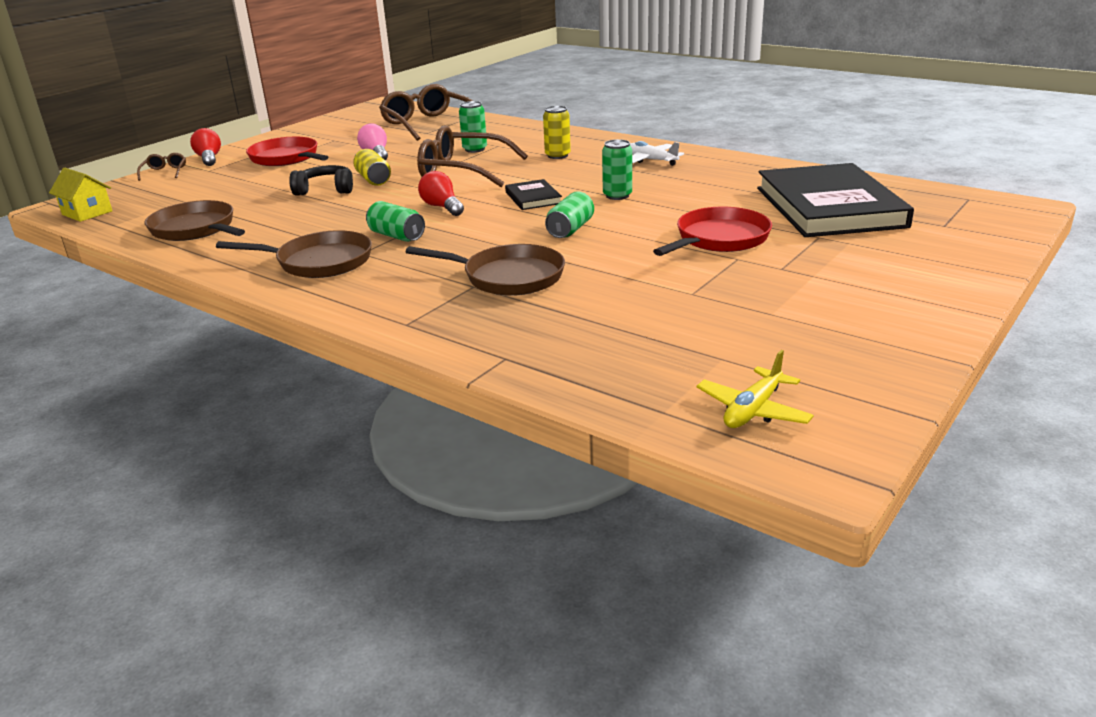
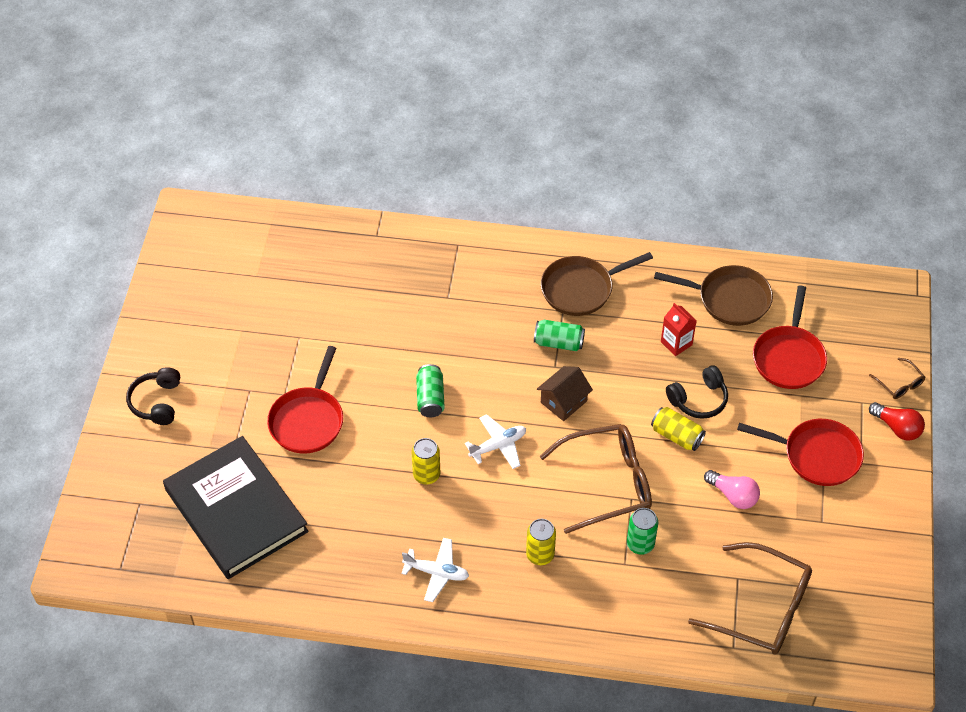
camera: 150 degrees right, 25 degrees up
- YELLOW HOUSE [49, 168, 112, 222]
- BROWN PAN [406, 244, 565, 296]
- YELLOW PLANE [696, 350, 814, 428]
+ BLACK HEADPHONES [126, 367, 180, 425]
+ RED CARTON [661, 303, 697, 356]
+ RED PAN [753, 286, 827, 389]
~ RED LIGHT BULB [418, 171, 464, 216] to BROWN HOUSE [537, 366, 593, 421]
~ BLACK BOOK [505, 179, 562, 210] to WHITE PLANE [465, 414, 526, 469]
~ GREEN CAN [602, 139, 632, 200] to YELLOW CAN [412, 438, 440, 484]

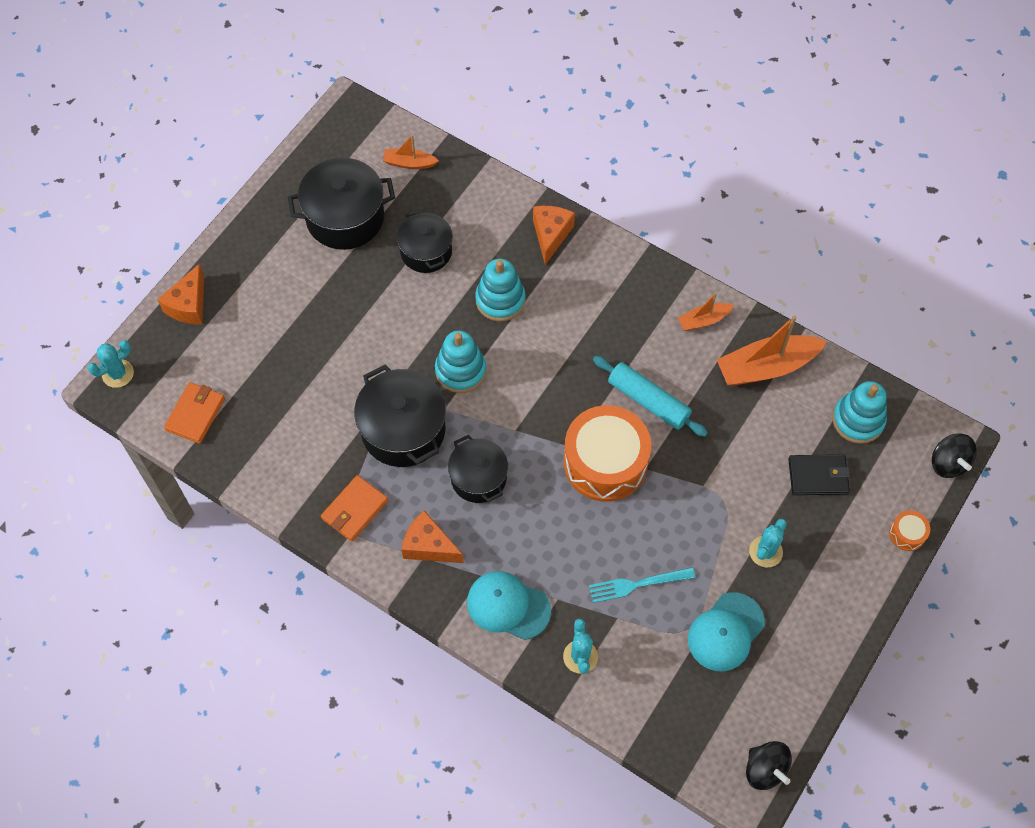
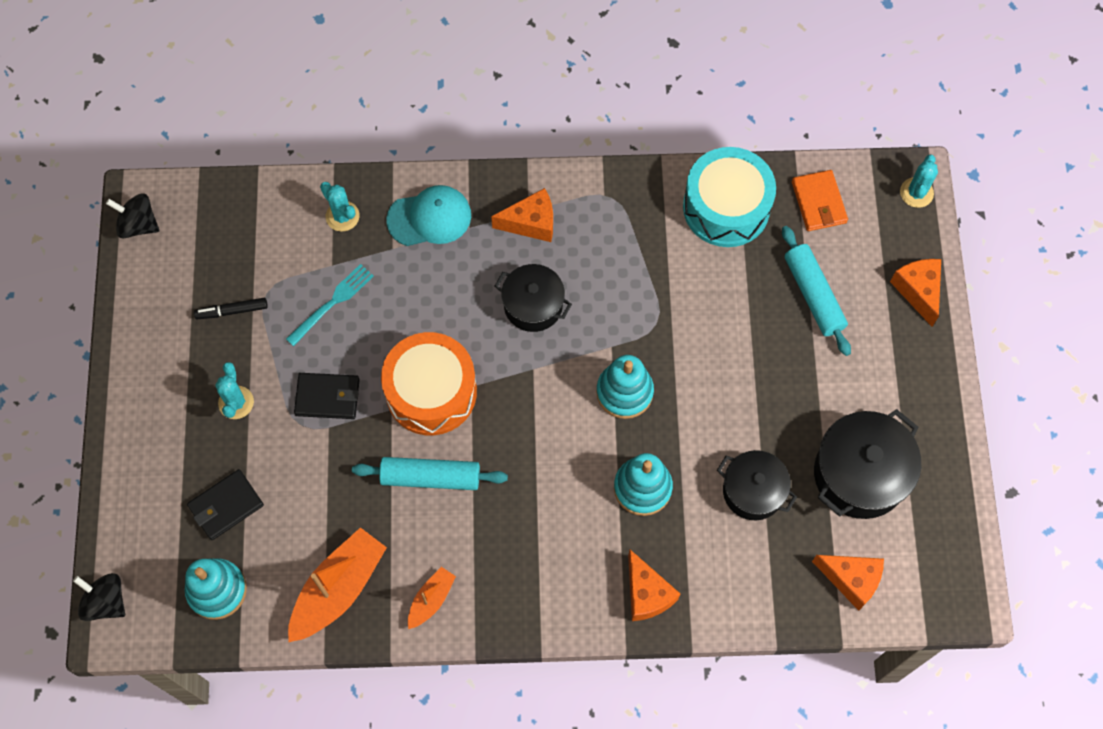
camera: 145 degrees right, 5 degrees up
- ORANGE WALLET [321, 475, 388, 542]
- BLACK POT [354, 365, 446, 467]
- ORANGE DRUM [889, 511, 930, 551]
+ BLACK WALLET [294, 373, 360, 419]
+ TURQUOISE DRUM [683, 147, 776, 247]
+ TURQUOISE ROLLING PIN [782, 226, 851, 356]
~ ORANGE BOAT [383, 135, 439, 169] to ORANGE CHEESE [812, 555, 884, 611]
~ TURQUOISE CAP [688, 592, 765, 672] to BLACK MARKER [194, 298, 268, 319]

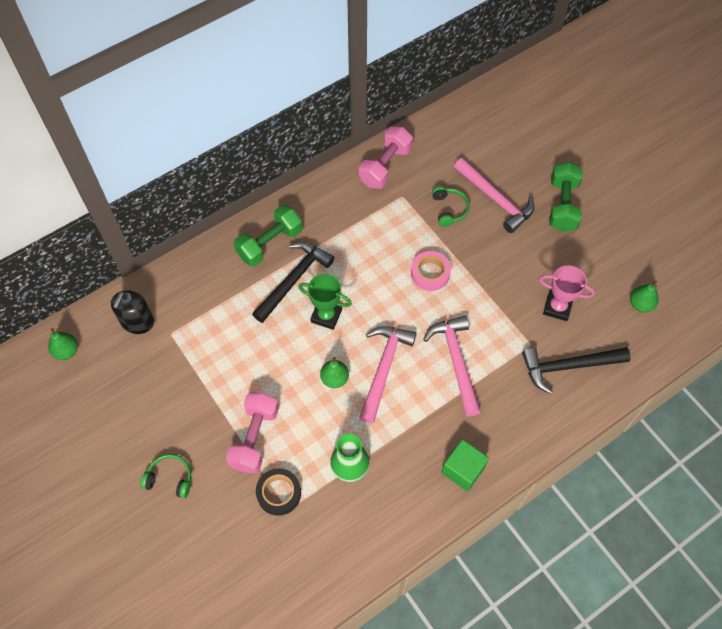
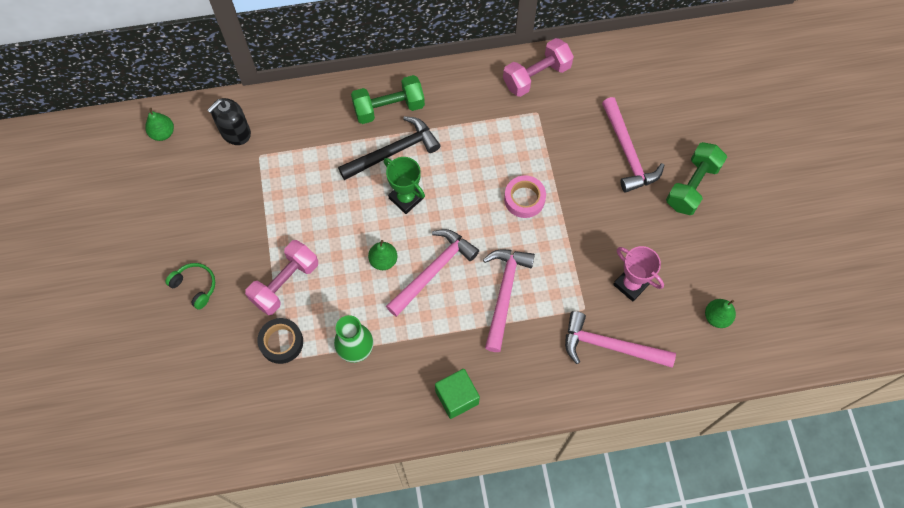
camera: 25 degrees right, 5 degrees up
- GREEN HEADPHONES [432, 186, 470, 227]
~ BLACK HAMMER [522, 348, 631, 394] to PINK HAMMER [565, 311, 676, 368]

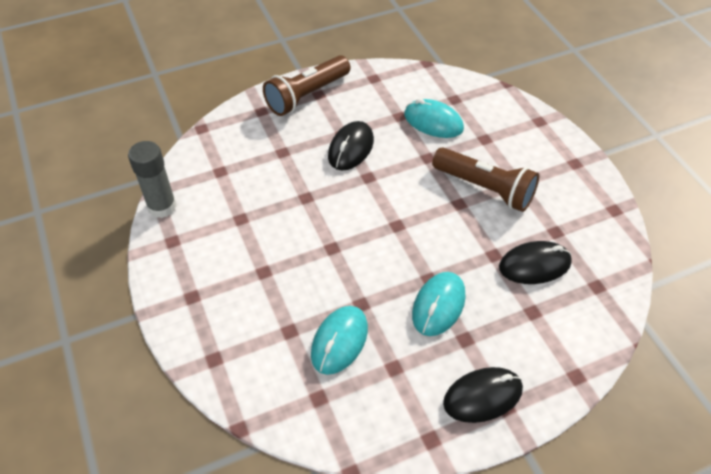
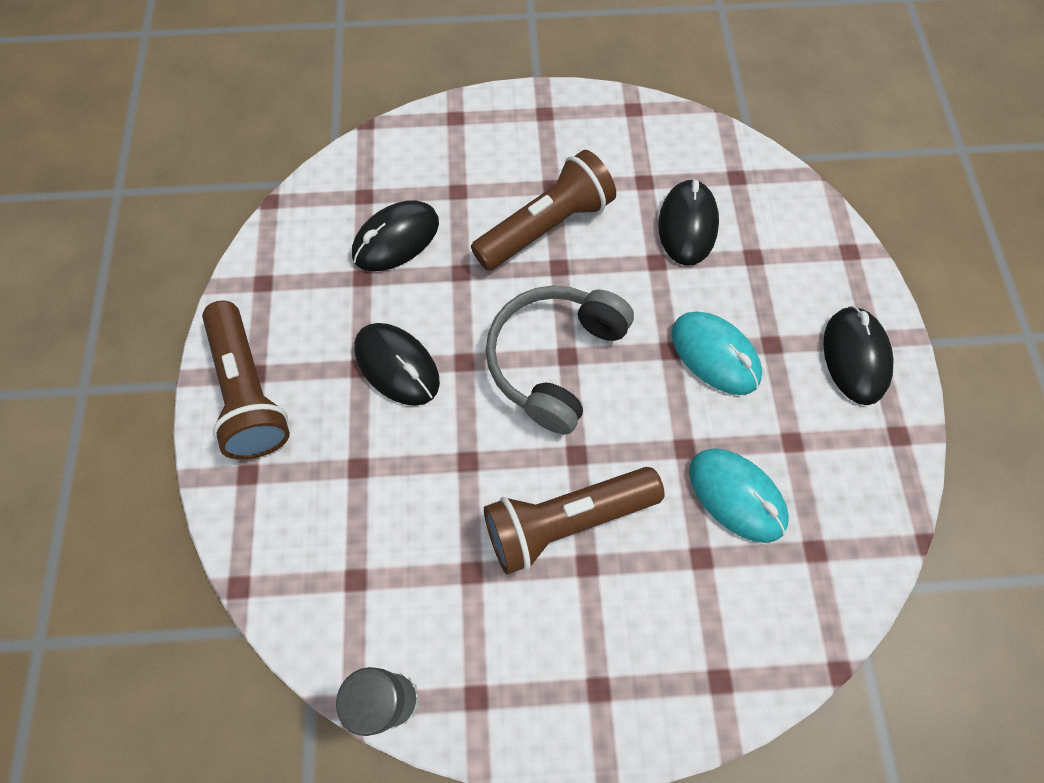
camera: 70 degrees left, 15 degrees up
+ BROWN FLASHLIGHT [484, 467, 665, 574]
+ GREY HEADPHONES [486, 285, 634, 435]
~ TURQUOISE MOUSE [404, 99, 464, 138] to BLACK MOUSE [352, 200, 439, 271]

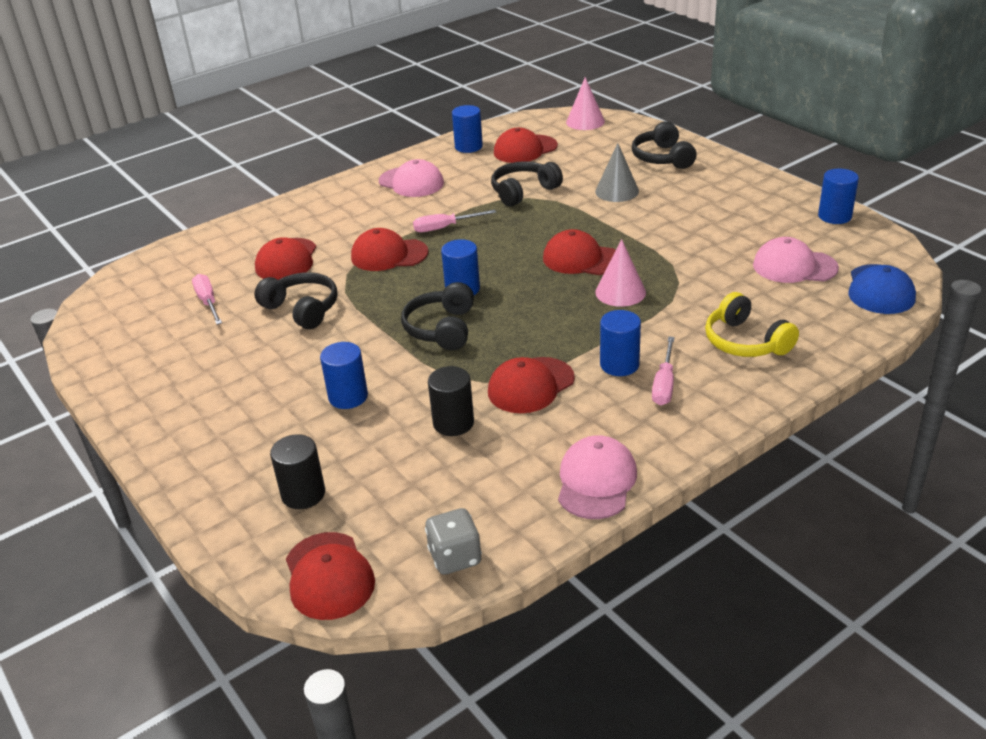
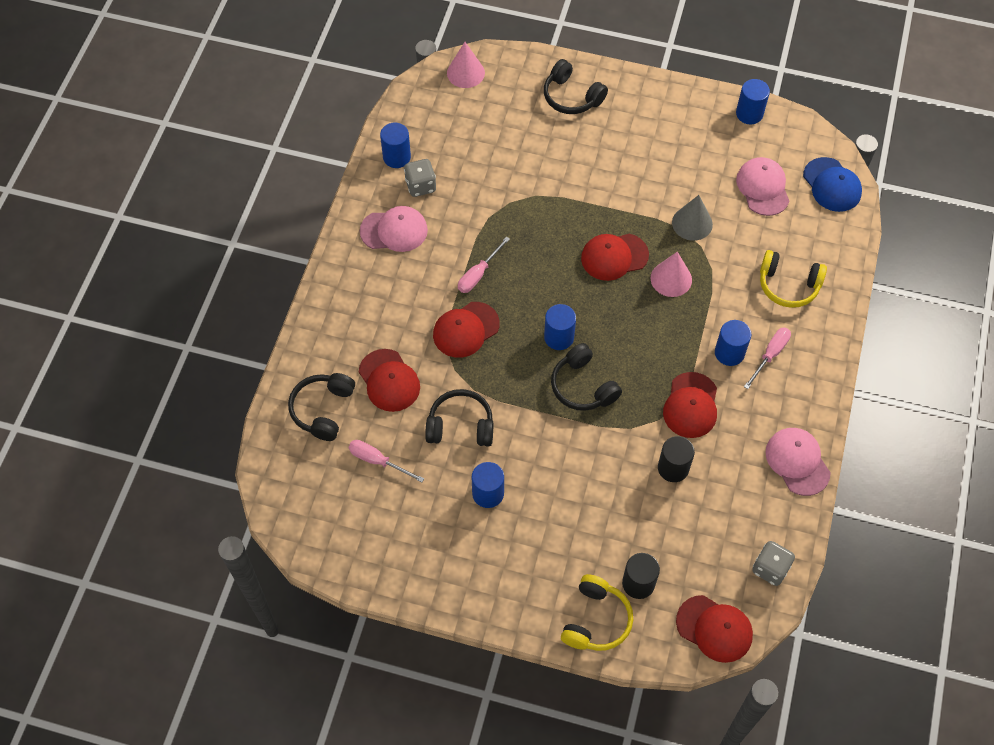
camera: 40 degrees left, 25 degrees up
- RED CAP [494, 128, 558, 163]
+ GREY DICE [404, 159, 436, 197]
+ YELLOW HEADPHONES [561, 574, 633, 651]
~ BLUE CYLINDER [320, 342, 368, 409] to [472, 462, 504, 508]
~ BLACK HEADPHONES [491, 161, 563, 207] to [288, 373, 355, 441]
~ GREY CONE [595, 143, 639, 202] to [672, 195, 713, 241]
~ PINK SCREWDRIVER [652, 337, 675, 406] = [744, 327, 791, 389] 120 degrees counterclockwise
~ PINK CAP [753, 237, 839, 283] = [736, 157, 789, 216] 105 degrees clockwise

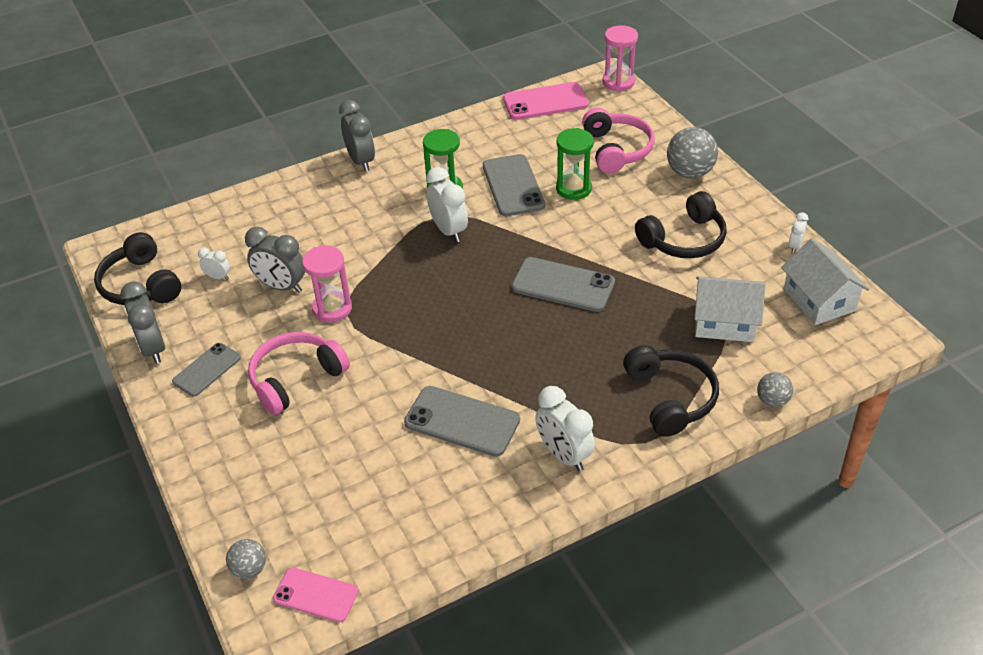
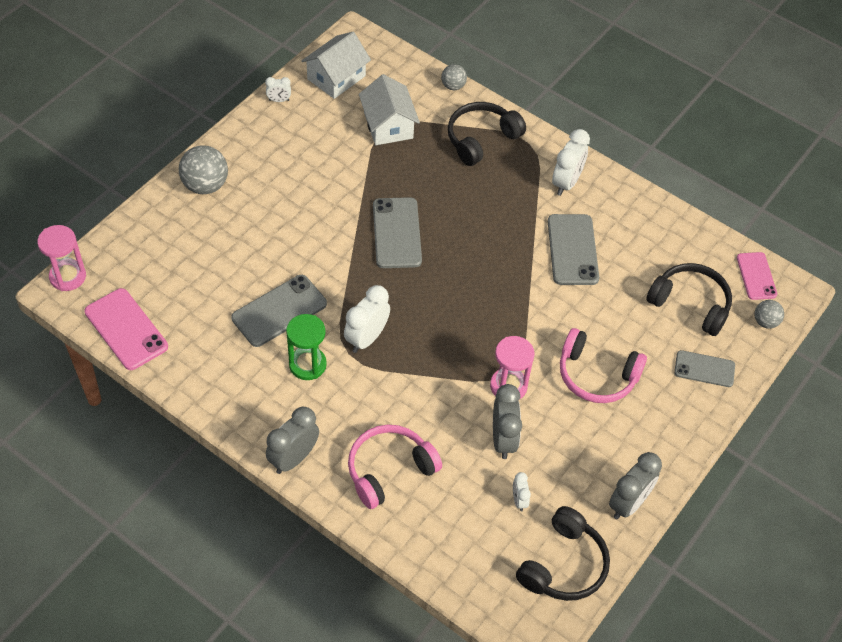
camera: 120 degrees left, 10 degrees up
- GREEN HOURGLASS [556, 128, 594, 200]
~ GREY PHONE [172, 343, 241, 397] to [674, 350, 735, 387]
~ PINK HEADPHONES [582, 108, 655, 173] to [348, 425, 442, 509]
~ BLACK HEADPHONES [635, 191, 727, 258] to [646, 263, 732, 336]

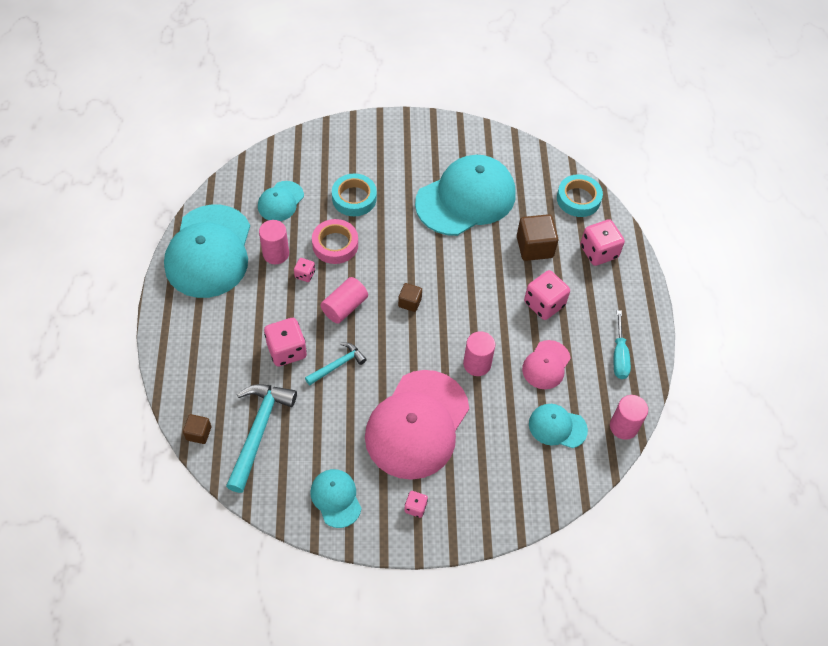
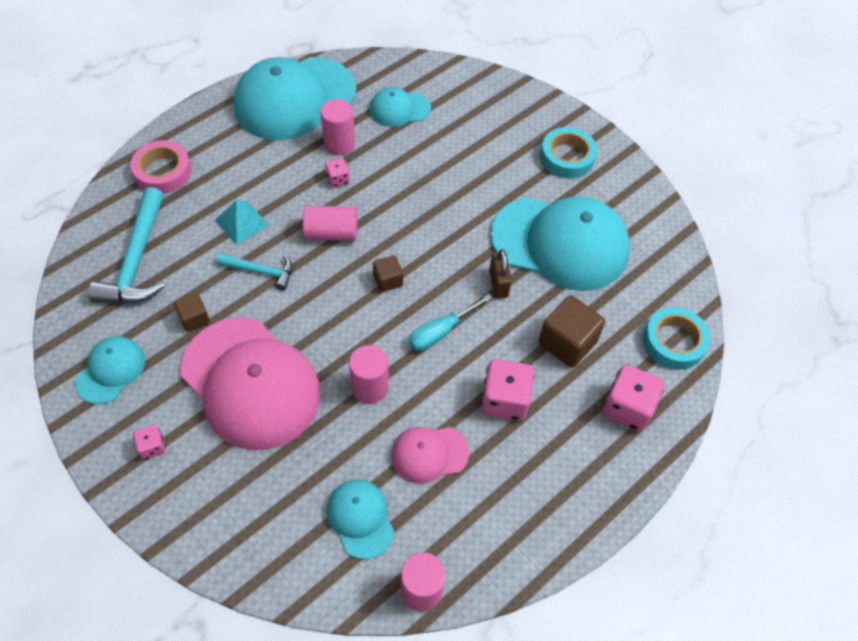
camera: 50 degrees right, 0 degrees up
+ BROWN PADLOCK [489, 249, 512, 299]
~ BROWN CUBE [183, 414, 211, 444] to [174, 293, 210, 332]
~ PINK TAPE [312, 219, 358, 264] to [130, 140, 192, 194]
~ TURQUOISE TAPE [332, 173, 377, 216] to [540, 127, 597, 179]
~ TURQUOISE SCREWDRIVER [614, 310, 631, 379] to [409, 294, 492, 351]
~ PINK DICE [264, 318, 307, 367] to TURQUOISE PYRAMID [215, 200, 269, 245]
~ TURQUOISE HAMMER [226, 384, 297, 493] = [88, 187, 165, 303] 120 degrees clockwise
~ PINK CAP [365, 370, 469, 480] = [181, 317, 321, 450] 120 degrees counterclockwise

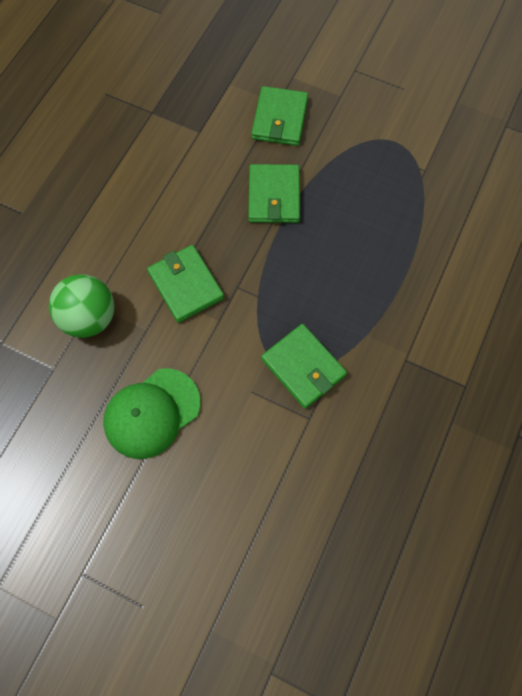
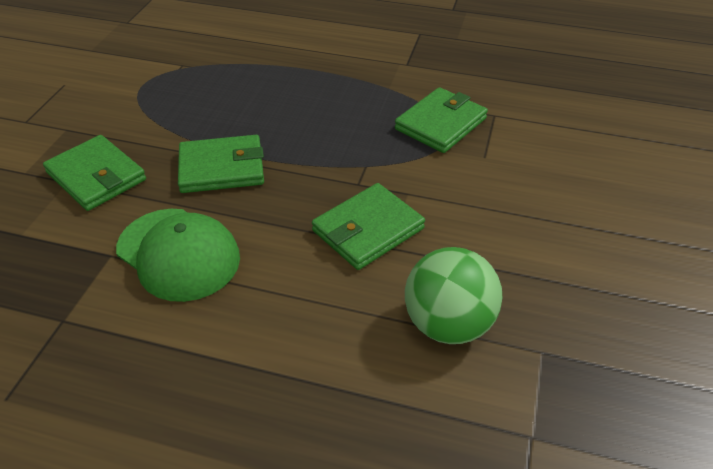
camera: 100 degrees left, 25 degrees down
~ GREEN CAP [103, 368, 201, 459] to [116, 209, 240, 302]
~ GREEN WALLET [251, 86, 308, 146] = [43, 135, 146, 211] 45 degrees clockwise

